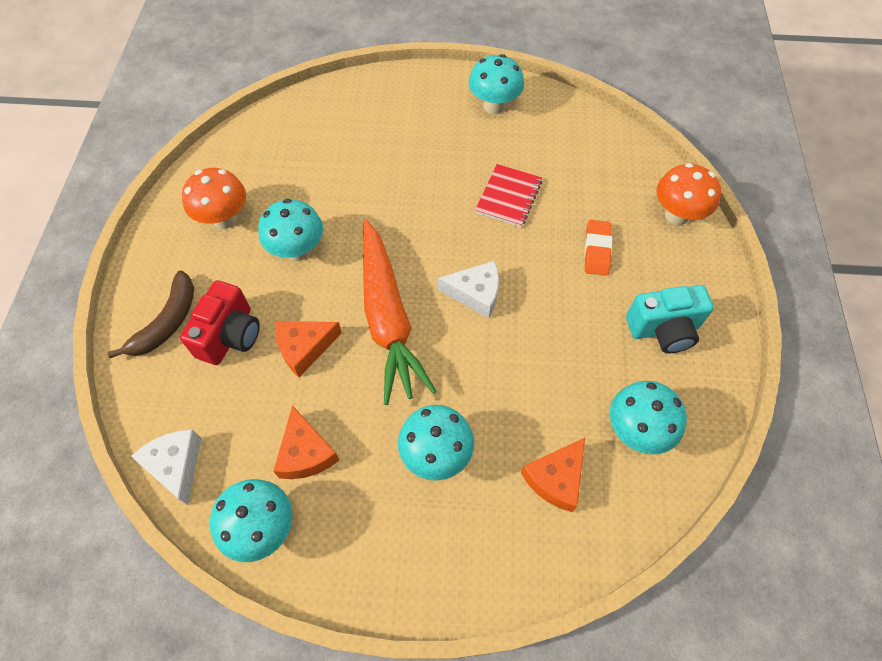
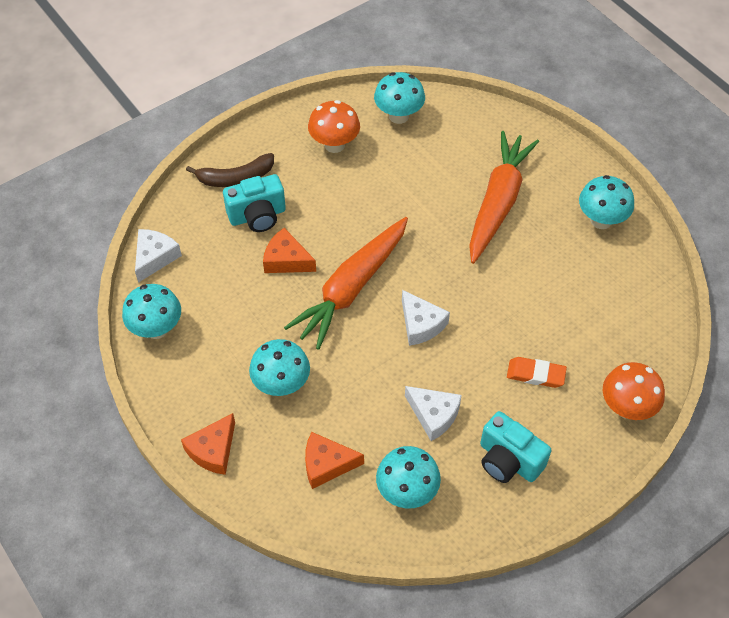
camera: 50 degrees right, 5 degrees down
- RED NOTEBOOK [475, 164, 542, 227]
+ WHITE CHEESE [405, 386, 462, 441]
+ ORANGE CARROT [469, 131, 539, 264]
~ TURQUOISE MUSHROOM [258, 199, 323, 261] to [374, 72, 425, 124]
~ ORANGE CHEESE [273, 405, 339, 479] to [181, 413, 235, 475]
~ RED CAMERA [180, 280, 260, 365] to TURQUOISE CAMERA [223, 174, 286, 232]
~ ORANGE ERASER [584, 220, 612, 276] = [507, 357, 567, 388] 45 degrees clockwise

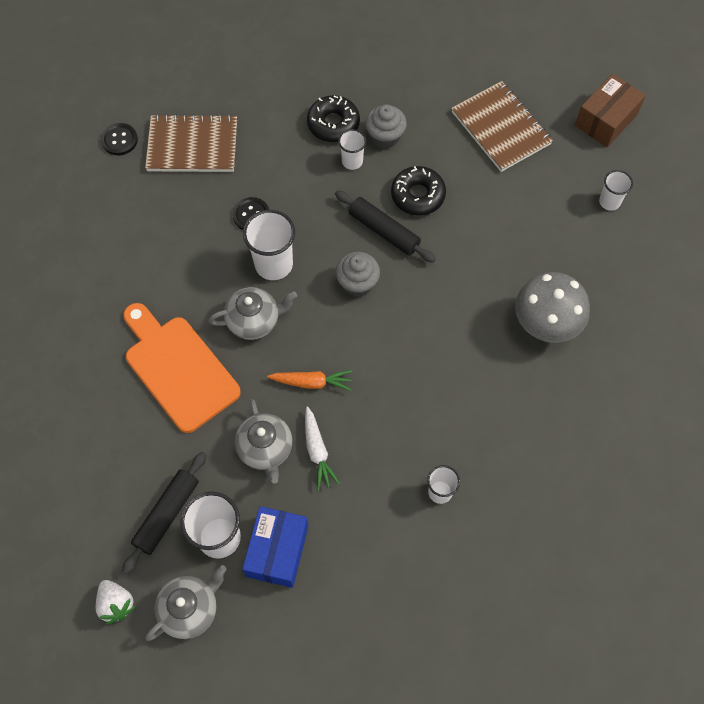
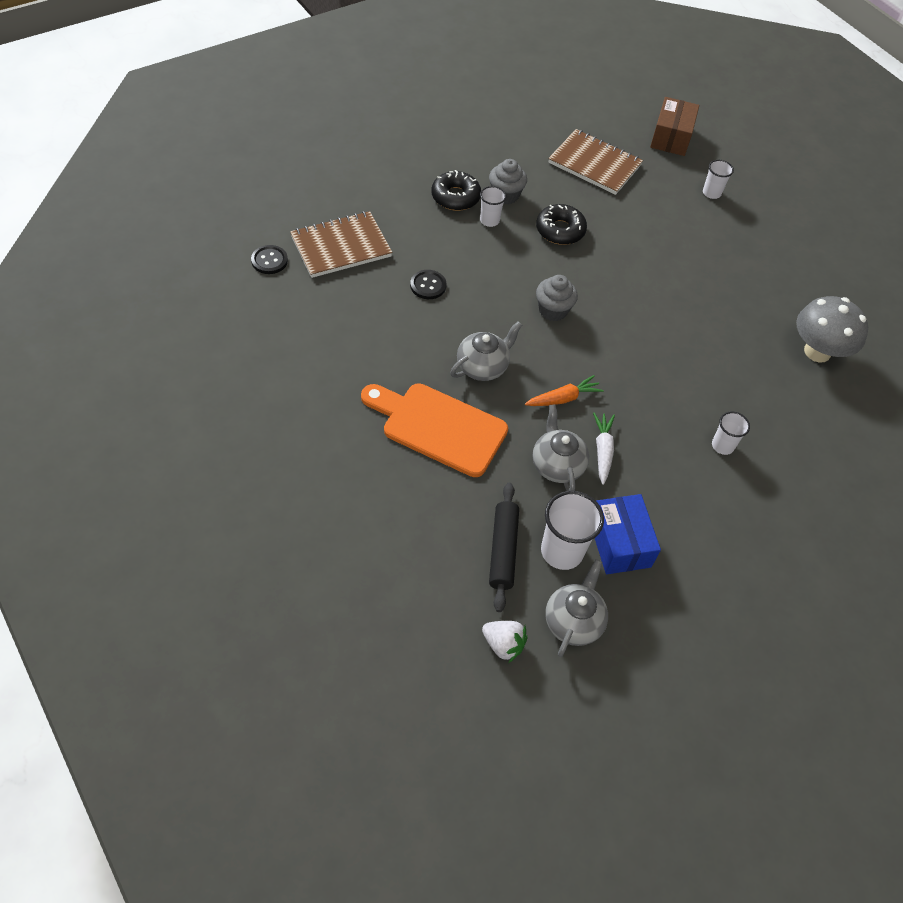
camera: 30 degrees left, 10 degrees down
- WHITE CUP [243, 210, 295, 280]
- BLACK ROLLING PIN [335, 190, 436, 263]
~ GREY MUSHROOM [515, 272, 590, 343] to [796, 296, 868, 363]
~ GREY TEAPOT [235, 399, 292, 484] = [532, 404, 589, 491] 150 degrees counterclockwise
~ WHITE CARROT [305, 407, 340, 490] = [593, 413, 615, 485] 135 degrees counterclockwise

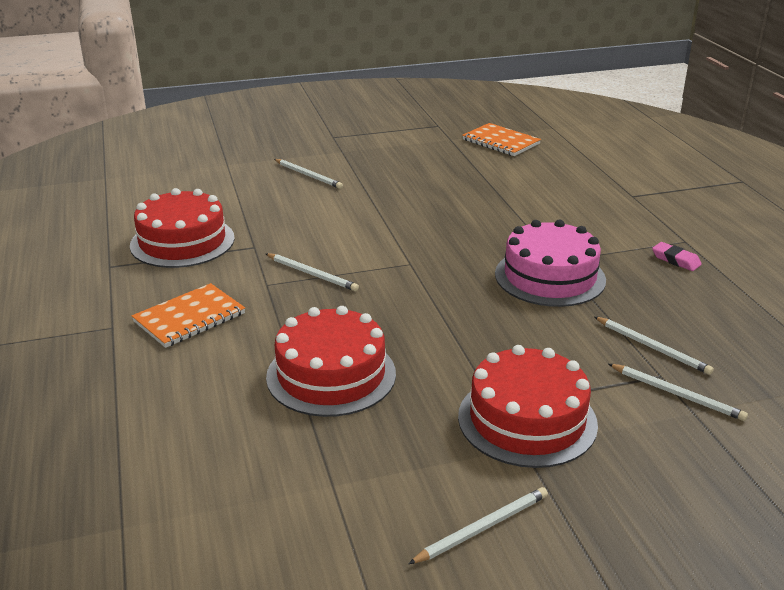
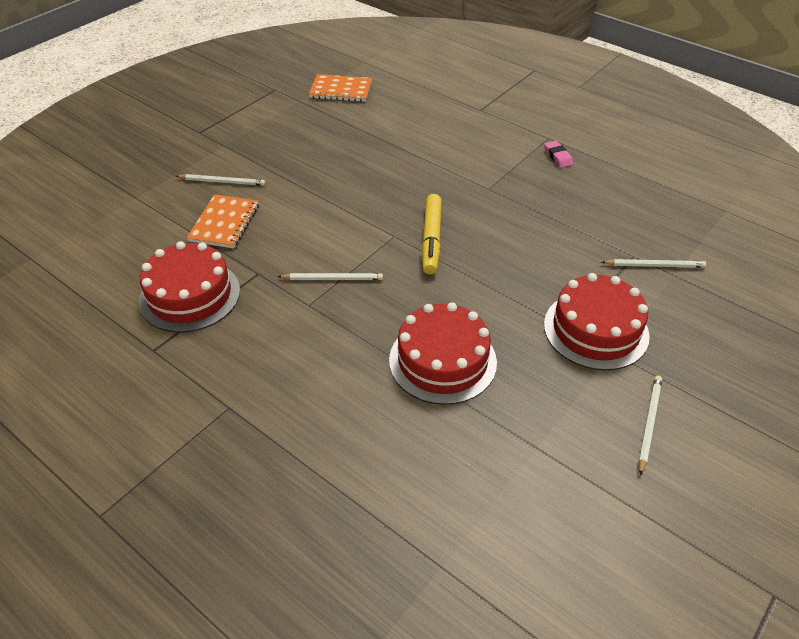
camera: 35 degrees left, 15 degrees up
- PINK CAKE [495, 220, 606, 307]
- WHITE PENCIL [595, 317, 714, 375]
+ YELLOW MARKER [422, 194, 442, 275]
~ ORANGE NOTEBOOK [132, 283, 245, 348] to [187, 194, 259, 248]
~ PINK ERASER [652, 242, 702, 271] = [544, 140, 573, 168] 60 degrees clockwise

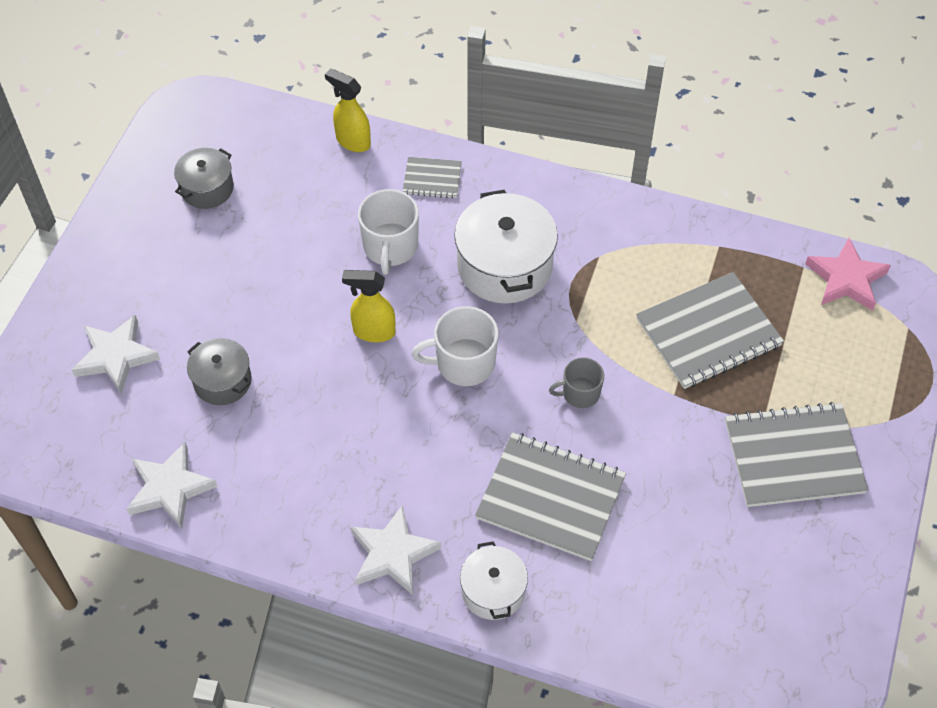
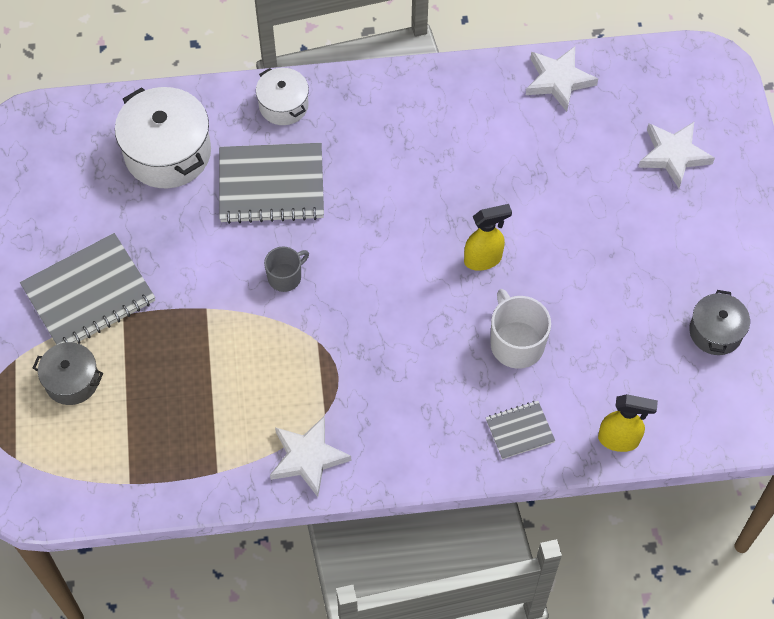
camera: 155 degrees right, 5 degrees up
- WHITE MUG [411, 306, 498, 386]
- GREY NOTEBOOK [636, 272, 784, 389]
- PINK STAR [805, 238, 891, 311]
~ GREY POT [187, 338, 252, 405] to [33, 342, 103, 405]
~ WHITE STAR [351, 505, 441, 595] to [270, 416, 351, 497]
~ WHITE POT [454, 190, 558, 304] to [115, 87, 211, 188]

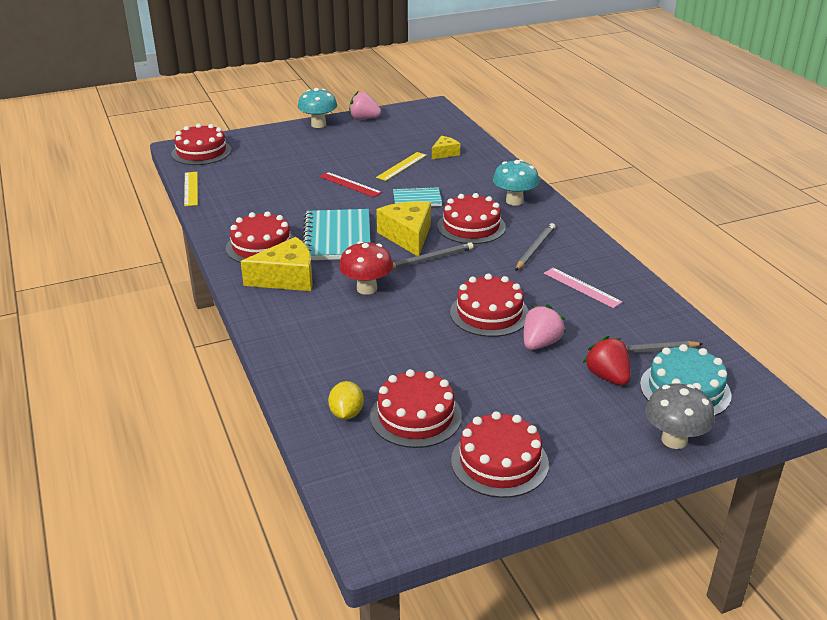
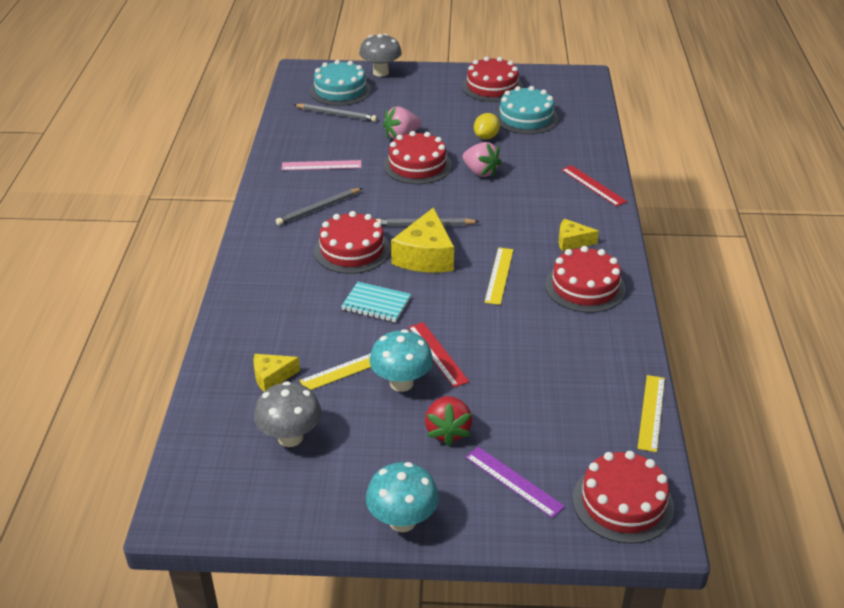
camera: 155 degrees left, 5 degrees up
- RED MUSHROOM [339, 241, 393, 295]
+ GREY MUSHROOM [254, 381, 322, 447]
+ PURPLE RULER [465, 447, 565, 518]
+ RED RULER [561, 165, 627, 206]
~ YELLOW LEMON [328, 381, 364, 420] to [474, 113, 500, 140]
~ PINK STRAWBERRY [349, 91, 381, 119] to [462, 142, 502, 177]
~ TURQUOISE MUSHROOM [493, 160, 539, 206] to [370, 329, 433, 392]
~ RED STRAWBERRY [583, 336, 630, 385] to [425, 396, 472, 446]
~ TURQUOISE NOTEBOOK [302, 209, 371, 260] to YELLOW RULER [484, 247, 513, 305]
~ RED CAKE [370, 369, 462, 448] to TURQUOISE CAKE [494, 86, 558, 134]
~ PINK RULER [544, 268, 623, 308] = [282, 160, 362, 170] 75 degrees counterclockwise
~ YELLOW CHEESE [241, 237, 313, 291] = [559, 219, 599, 251] x0.55

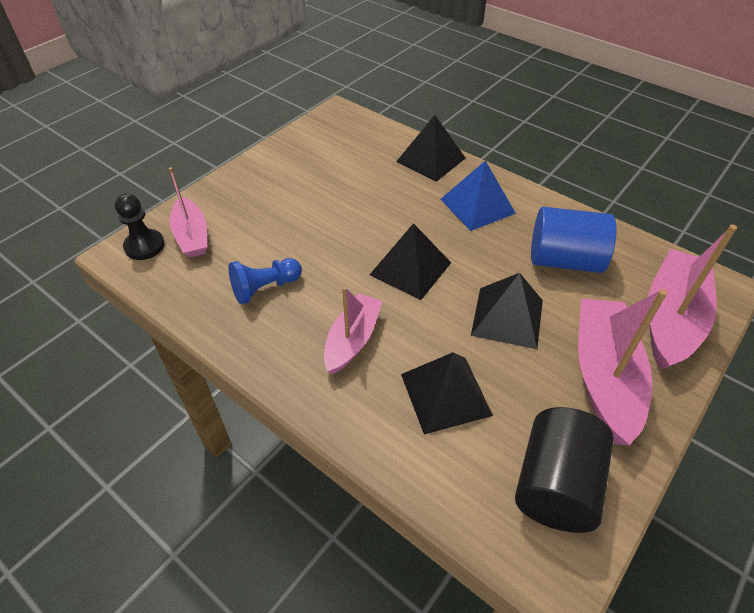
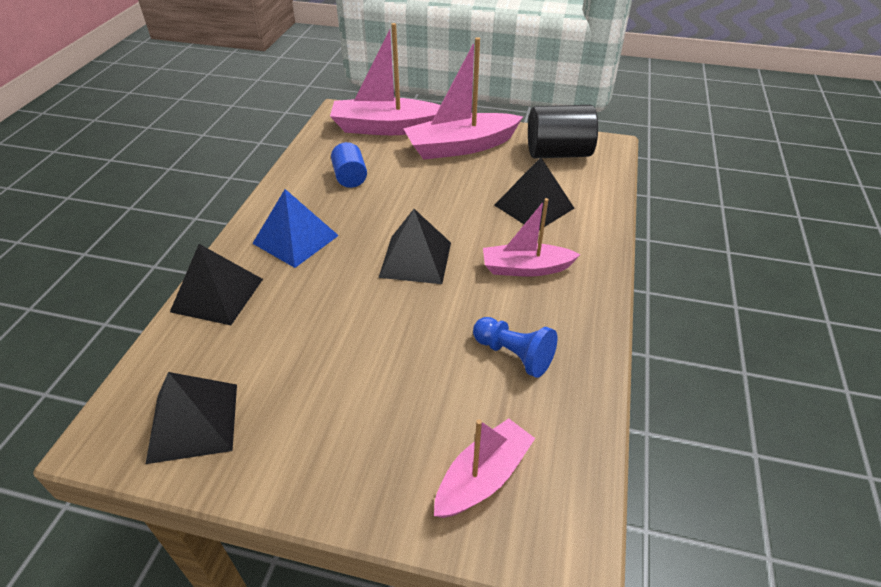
camera: 115 degrees left, 5 degrees down
- BLACK PAWN [115, 193, 165, 260]
~ BLACK PYRAMID [471, 273, 543, 349] to [146, 372, 237, 464]
~ BLUE CYLINDER [531, 207, 617, 273] = [331, 142, 367, 188] x0.59

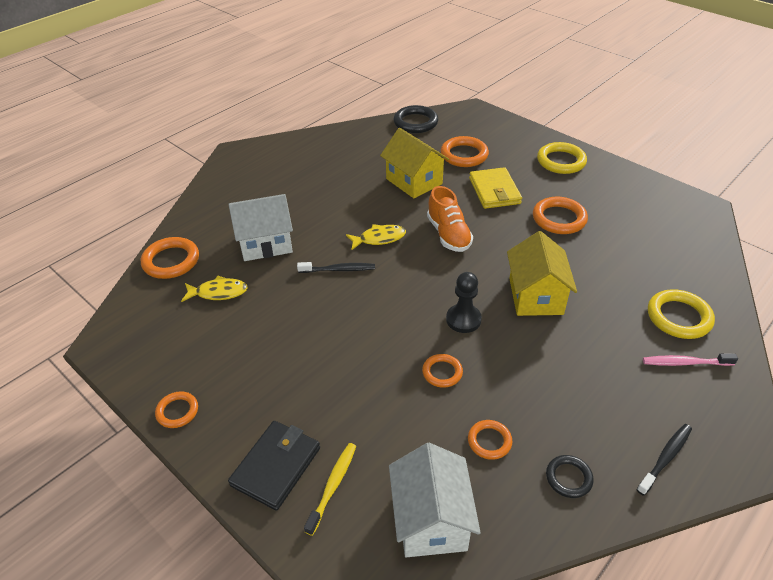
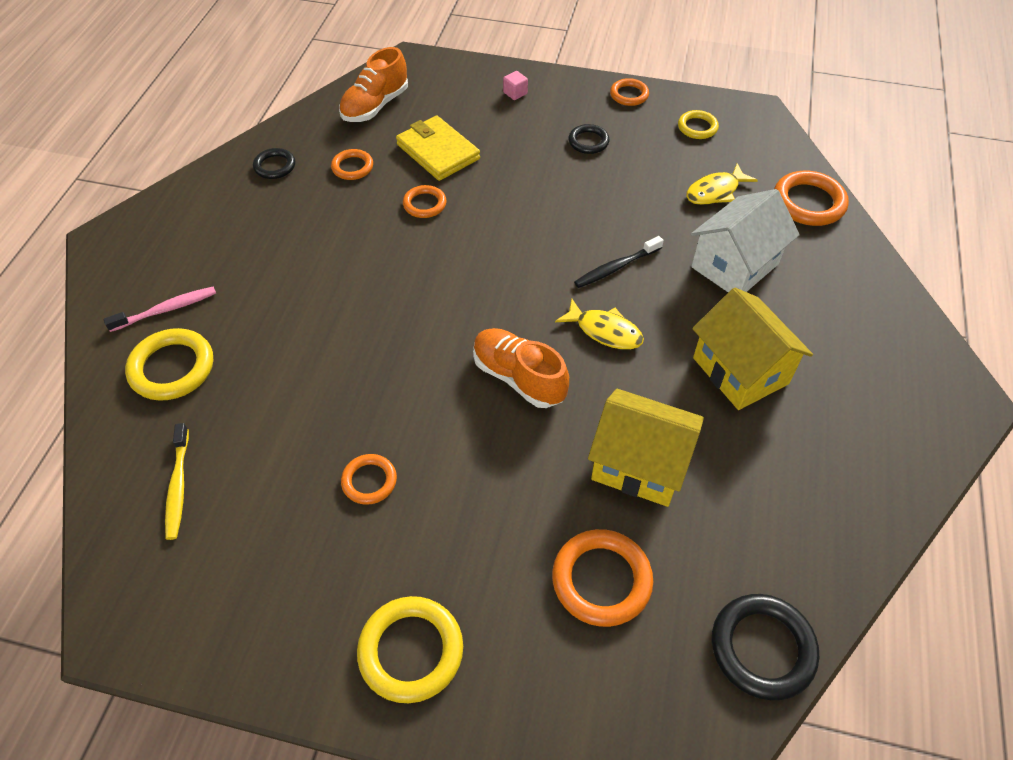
camera: 150 degrees right, 10 degrees up
- BLACK PAWN [446, 272, 482, 333]
- BLACK TOOTHBRUSH [637, 424, 692, 496]
+ BLACK RING [568, 124, 610, 154]
+ YELLOW RING [678, 110, 719, 139]
~ YELLOW TOOTHBRUSH [304, 443, 356, 536] to [165, 423, 189, 540]
~ YELLOW WALLET [469, 167, 522, 209] to [396, 116, 480, 181]
~ YELLOW HOUSE [507, 231, 577, 316] to [692, 288, 813, 410]
~ BLACK WALLET [228, 421, 320, 511] to PINK CUBE [503, 71, 528, 100]
~ WHITE HOUSE [389, 443, 481, 557] to ORANGE SHOE [339, 47, 408, 122]
~ YELLOW FISH [346, 224, 406, 251] = [555, 298, 644, 350] 105 degrees counterclockwise
~ ORANGE RING [533, 197, 588, 234] = [341, 454, 397, 505] x0.60

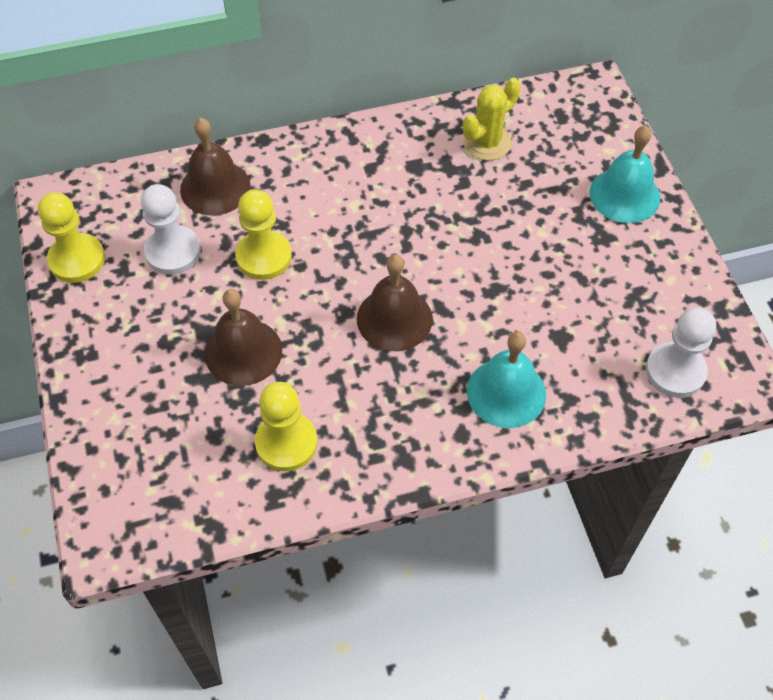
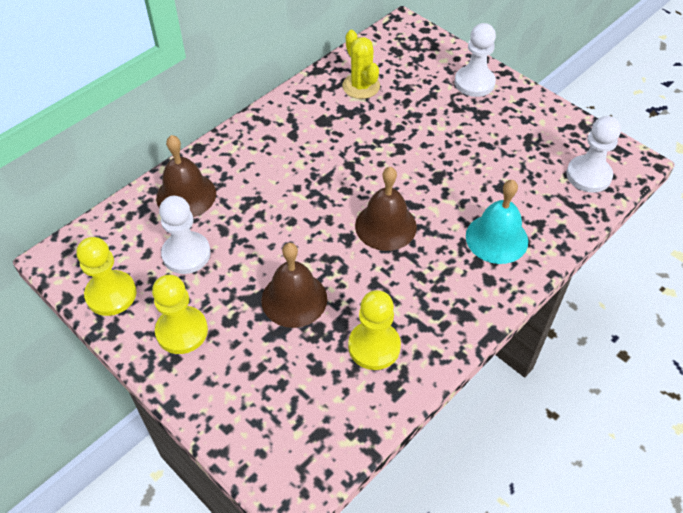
camera: 30 degrees left, 5 degrees down
~ YELLOW PAWN [235, 189, 292, 280] to [152, 275, 208, 354]
~ TURQUOISE BELL [590, 126, 660, 223] to WHITE PAWN [455, 23, 496, 97]
~ YELLOW CACTUS [463, 78, 521, 161] = [342, 30, 380, 99] 45 degrees counterclockwise

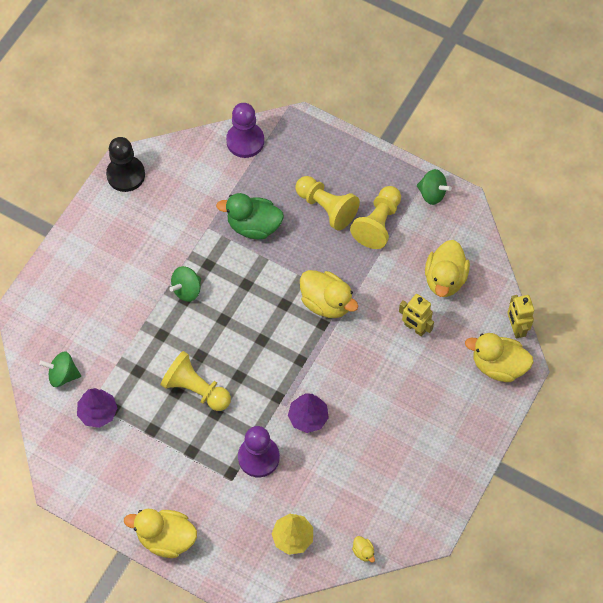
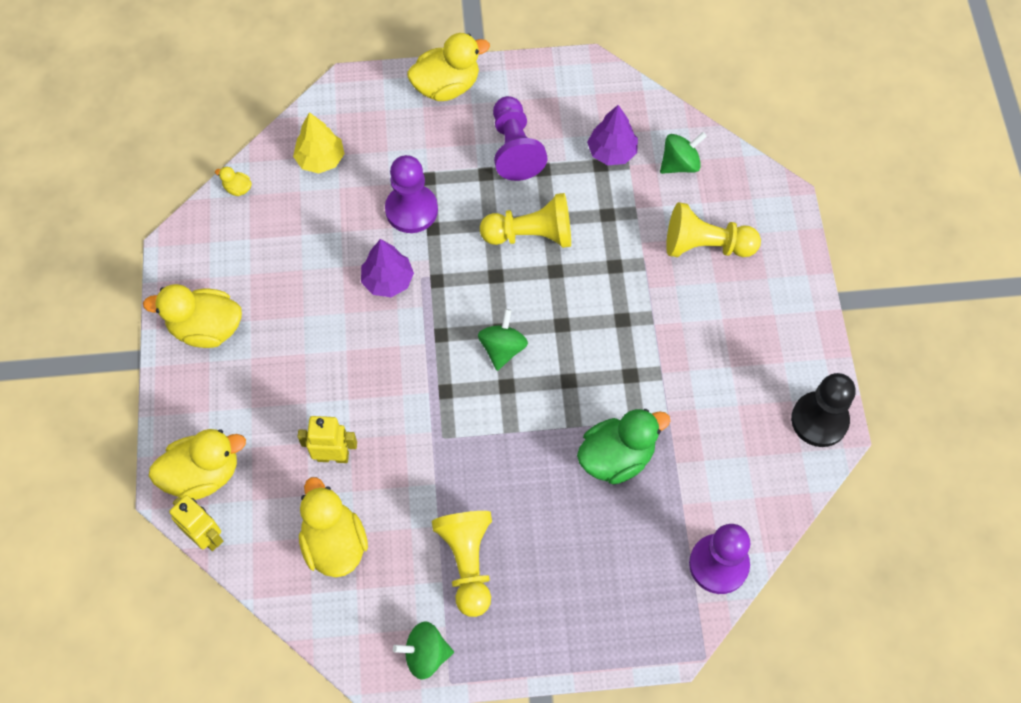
camera: 145 degrees right, 0 degrees up
+ PURPLE PAWN [493, 96, 547, 181]
~ GREEN SPINNING TOP [169, 266, 201, 302] to [478, 309, 528, 371]
~ YELLOW PAWN [295, 176, 360, 231] to [666, 202, 761, 257]
~ YELLOW DUCK [300, 270, 358, 318] to [143, 284, 242, 348]

